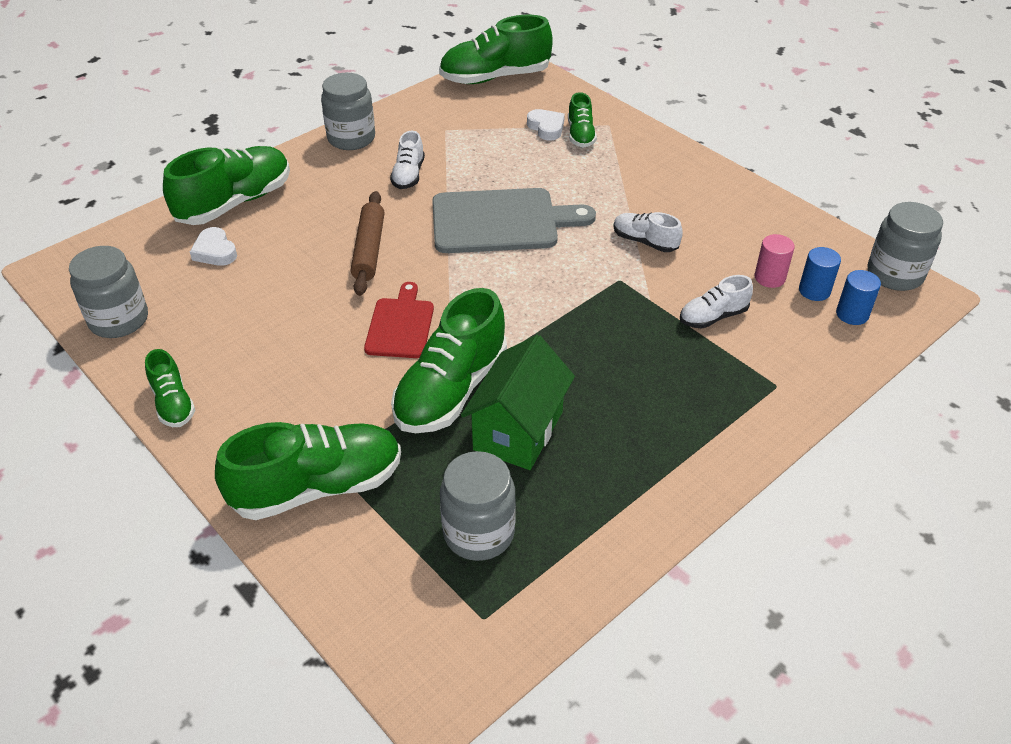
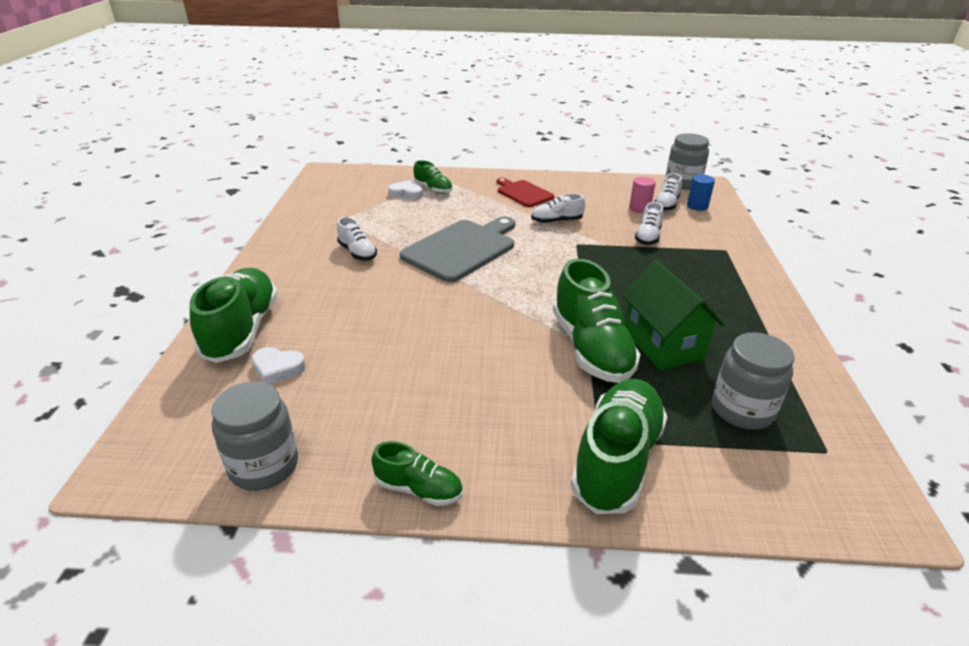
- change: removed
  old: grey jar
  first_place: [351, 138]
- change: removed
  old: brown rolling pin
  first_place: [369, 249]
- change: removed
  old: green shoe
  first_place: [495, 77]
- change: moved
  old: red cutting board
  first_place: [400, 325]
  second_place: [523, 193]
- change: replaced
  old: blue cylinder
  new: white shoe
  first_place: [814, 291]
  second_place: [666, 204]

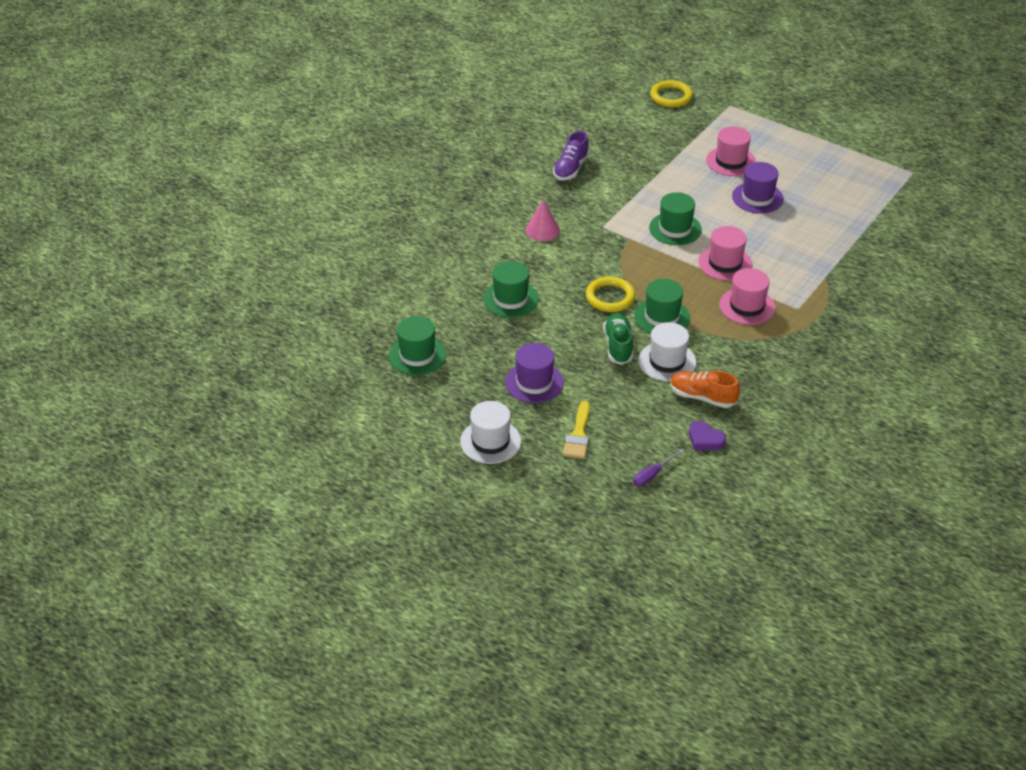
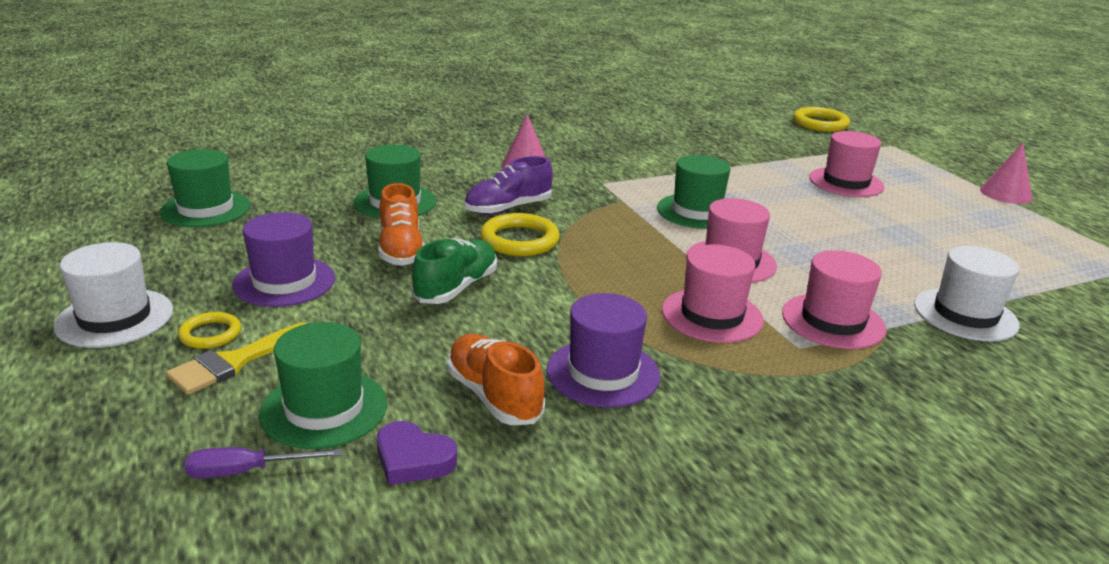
- change: added
  new: yellow ring
  second_place: [210, 334]
- change: added
  new: orange shoe
  second_place: [401, 250]
- change: added
  new: pink hat
  second_place: [833, 321]
- change: added
  new: pink cone
  second_place: [1005, 194]
- change: moved
  old: purple shoe
  first_place: [570, 169]
  second_place: [508, 208]
- change: moved
  old: green hat
  first_place: [662, 317]
  second_place: [324, 408]
- change: moved
  old: white hat
  first_place: [667, 361]
  second_place: [965, 314]
- change: moved
  old: purple hat
  first_place: [757, 198]
  second_place: [603, 373]
- change: turned
  old: purple heart
  first_place: [705, 439]
  second_place: [413, 459]
  degrees: -45

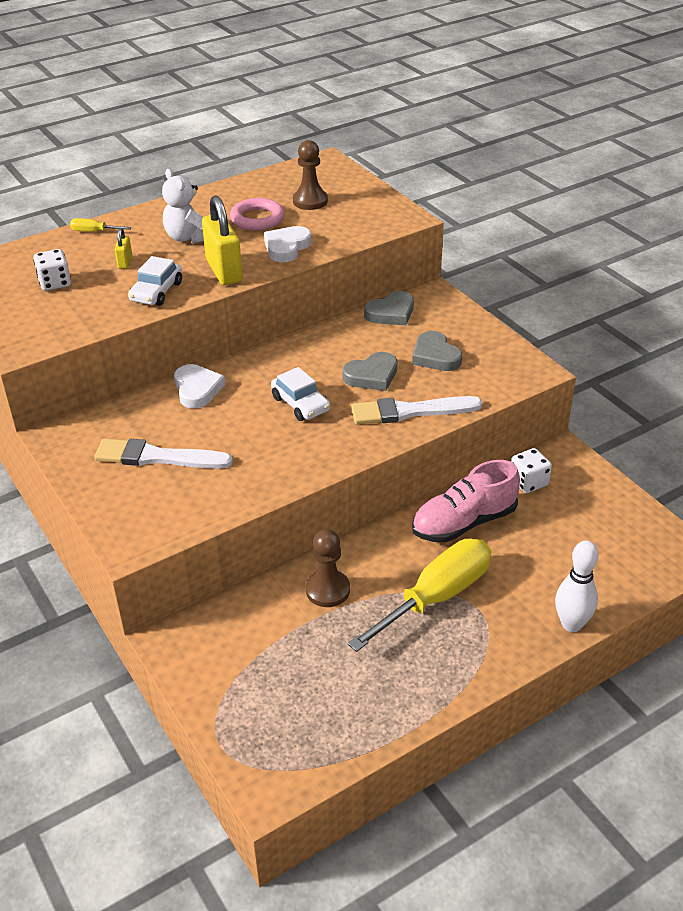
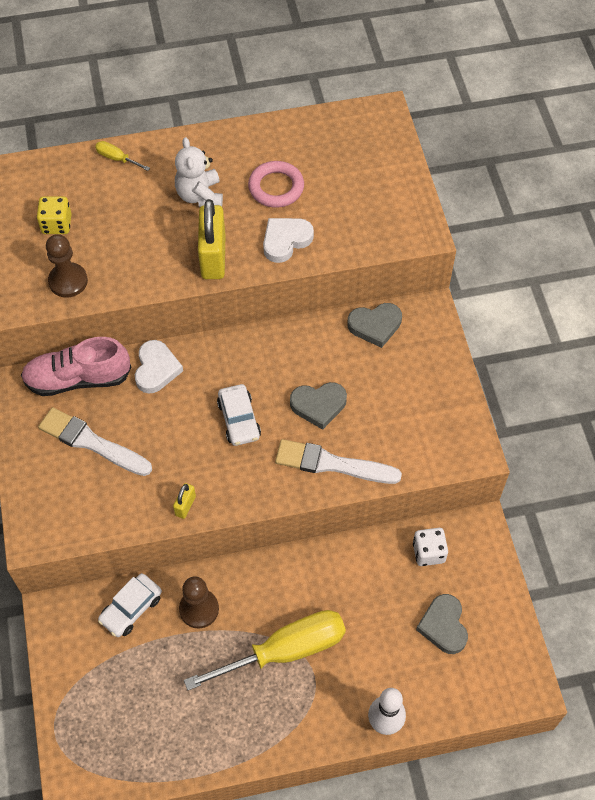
- change: moved
  old: yellow padlock
  first_place: [125, 262]
  second_place: [185, 506]
- change: moved
  old: white car
  first_place: [156, 292]
  second_place: [131, 608]
- change: moved
  old: brown pawn
  first_place: [310, 201]
  second_place: [68, 281]
- change: moved
  old: grey heart
  first_place: [435, 356]
  second_place: [443, 626]
- change: moved
  old: pink shoe
  first_place: [464, 523]
  second_place: [78, 379]
- change: recoloured
  old: white dice
  new: yellow dice
  first_place: [55, 283]
  second_place: [57, 224]

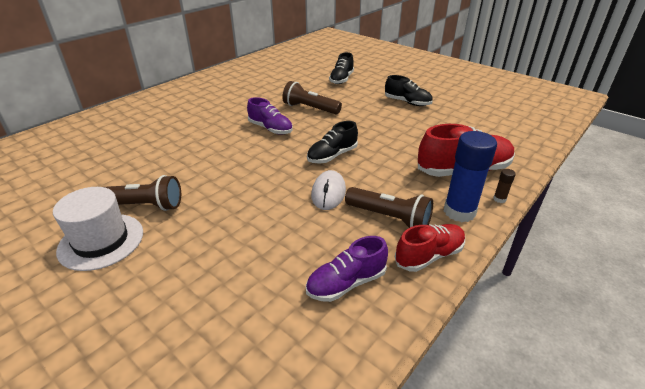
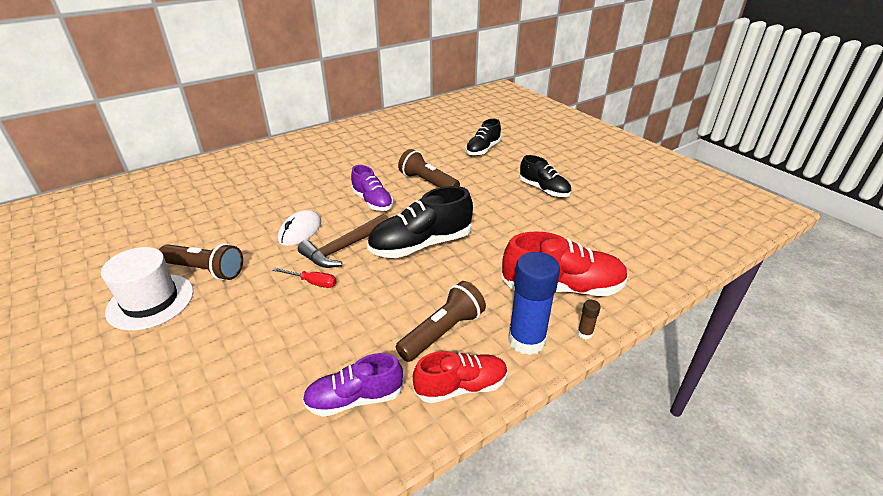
- change: added
  new: red screwdriver
  second_place: [312, 282]
- change: added
  new: brown hammer
  second_place: [344, 248]
- change: moved
  old: white mouse
  first_place: [328, 193]
  second_place: [300, 231]
- change: turned
  old: brown flashlight
  first_place: [389, 218]
  second_place: [442, 332]
  degrees: -90
- change: resized
  old: black shoe
  first_place: [332, 156]
  second_place: [421, 245]
  factor: 1.58

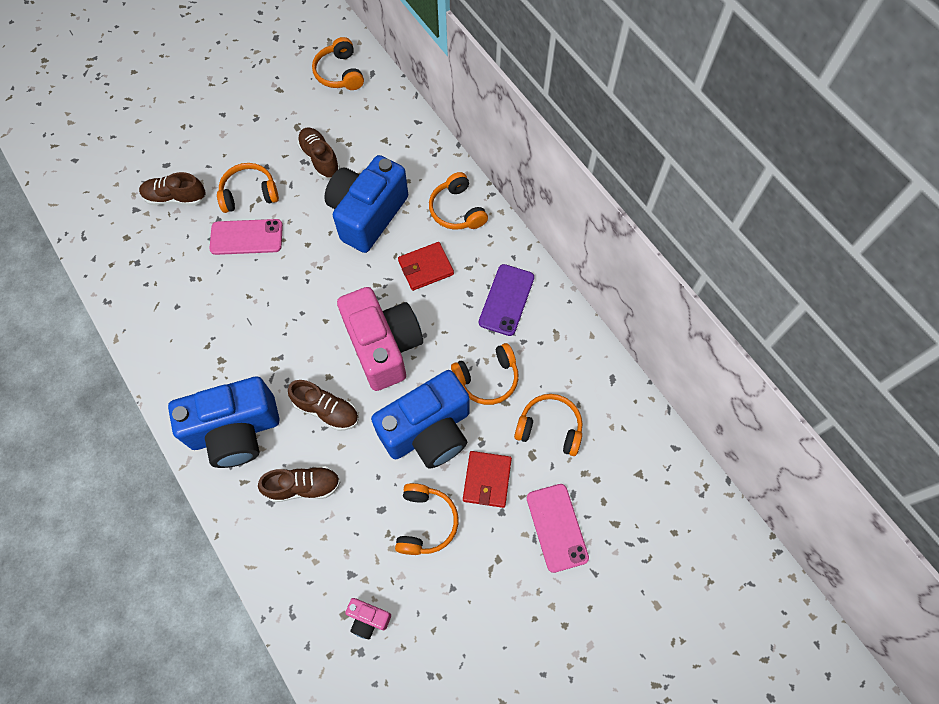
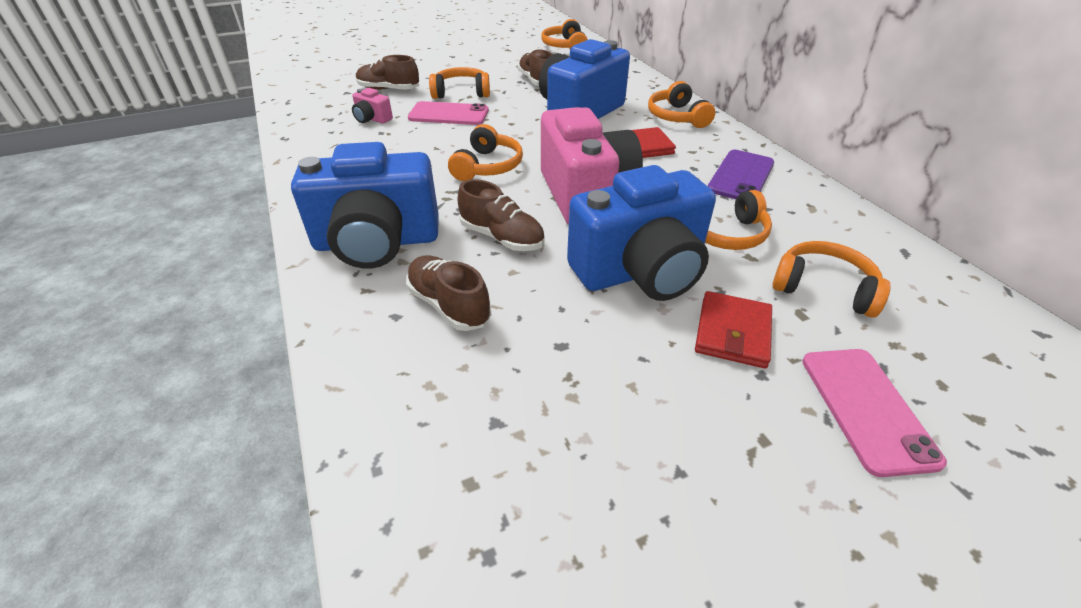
- change: moved
  old: pink camera
  first_place: [368, 619]
  second_place: [372, 119]
- change: moved
  old: orange headphones
  first_place: [426, 522]
  second_place: [488, 166]
- change: turned
  old: brown shoe
  first_place: [303, 486]
  second_place: [449, 305]
  degrees: -135

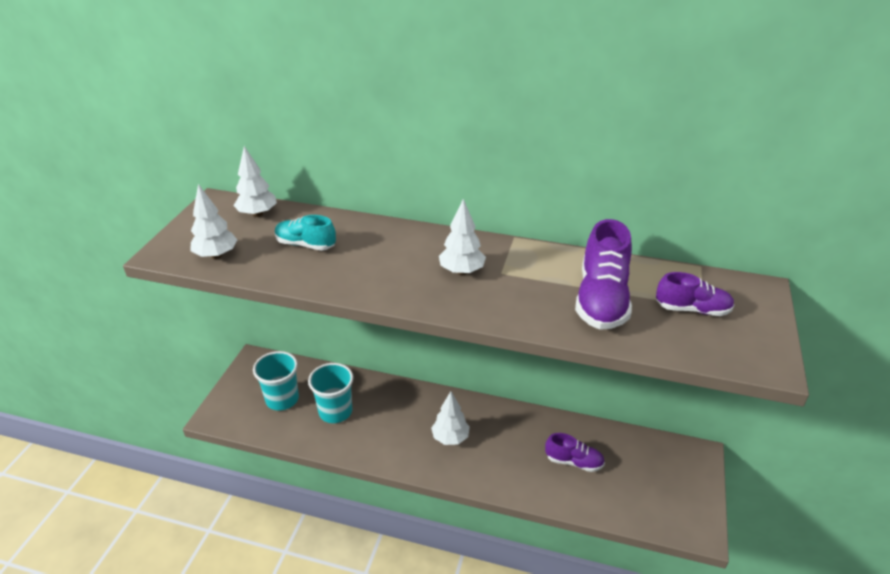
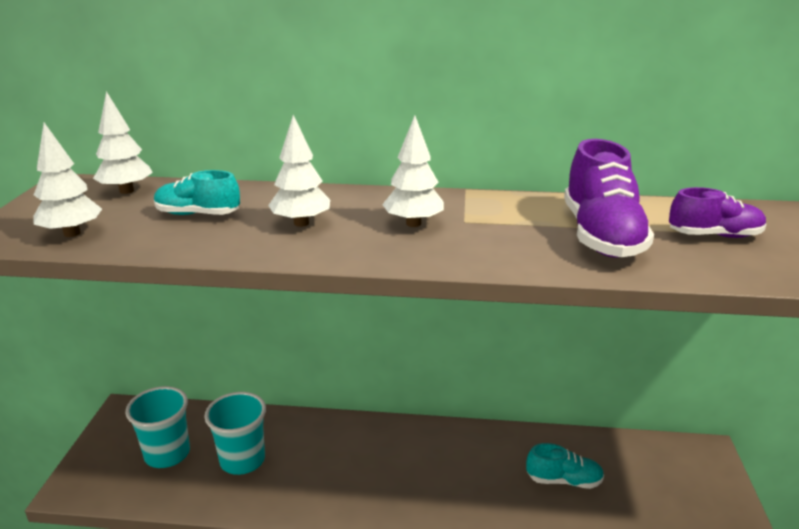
- change: moved
  old: white tree
  first_place: [450, 438]
  second_place: [301, 223]
- change: recoloured
  old: purple shoe
  new: turquoise shoe
  first_place: [573, 461]
  second_place: [563, 480]

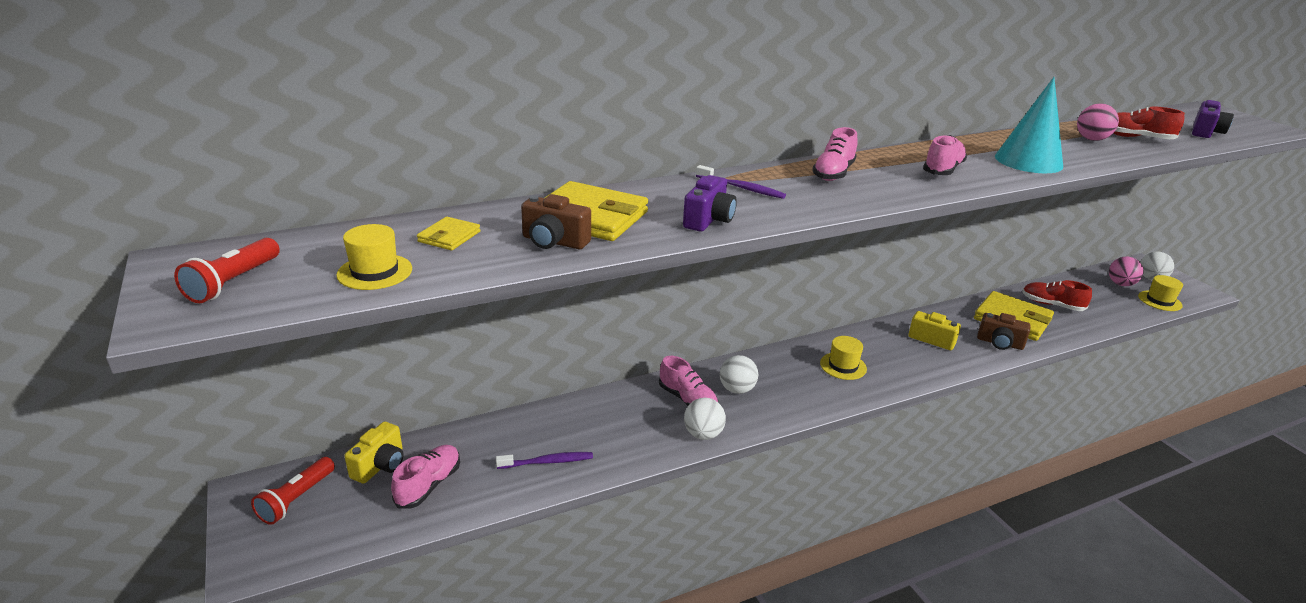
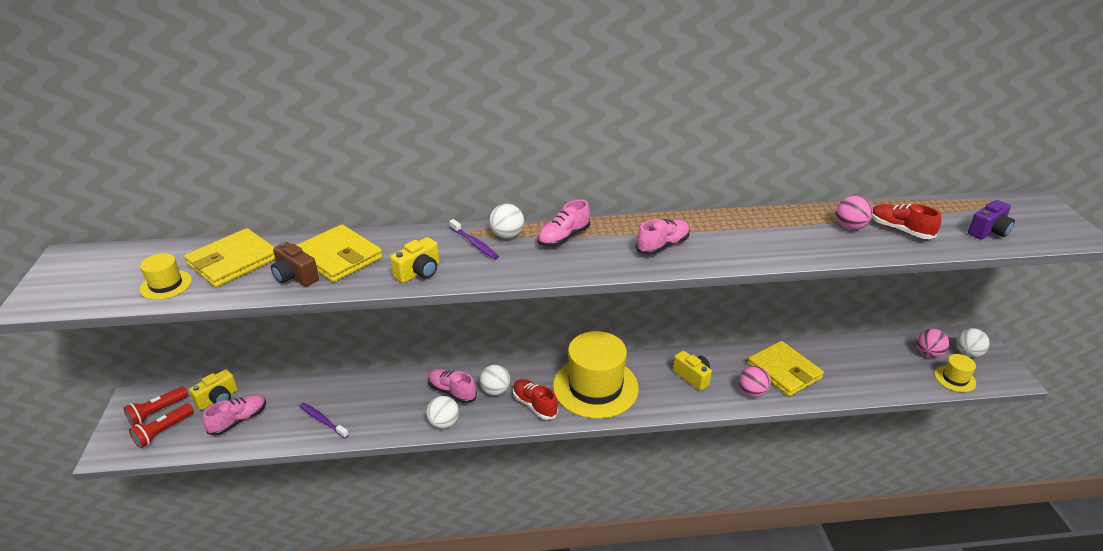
- change: removed
  old: turquoise cone
  first_place: [1028, 161]
- change: added
  new: white ball
  second_place: [507, 235]
- change: moved
  old: red flashlight
  first_place: [233, 282]
  second_place: [163, 431]
- change: moved
  old: red shoe
  first_place: [1052, 305]
  second_place: [534, 405]
- change: replaced
  old: brown camera
  new: pink ball
  first_place: [1000, 343]
  second_place: [752, 392]
- change: recoloured
  old: purple camera
  new: yellow camera
  first_place: [708, 220]
  second_place: [419, 272]
- change: turned
  old: purple toothbrush
  first_place: [547, 462]
  second_place: [323, 420]
  degrees: -150
- change: turned
  old: pink shoe
  first_place: [687, 400]
  second_place: [452, 392]
  degrees: 150
- change: resized
  old: yellow wallet
  first_place: [449, 237]
  second_place: [233, 261]
  factor: 2.03
- change: resized
  old: yellow hat
  first_place: [843, 366]
  second_place: [595, 387]
  factor: 2.22

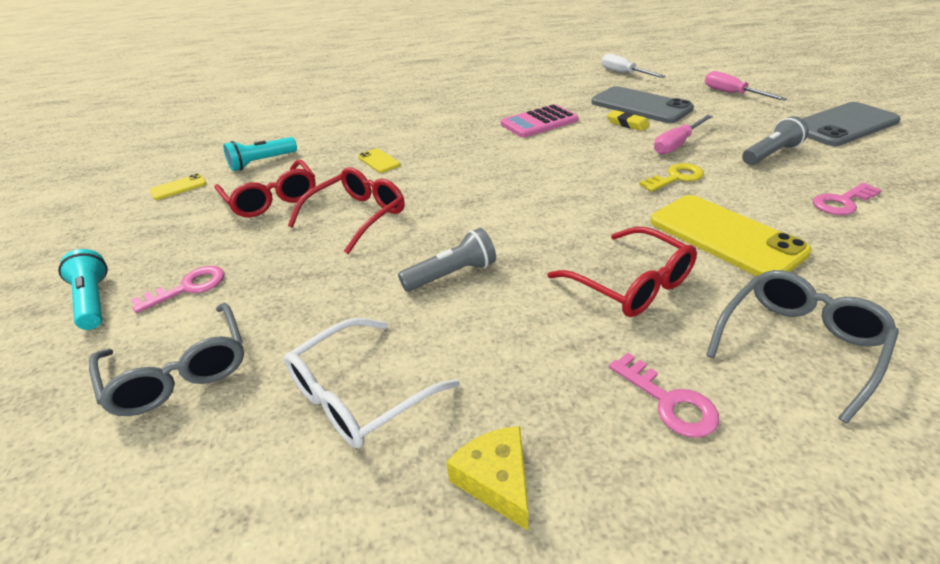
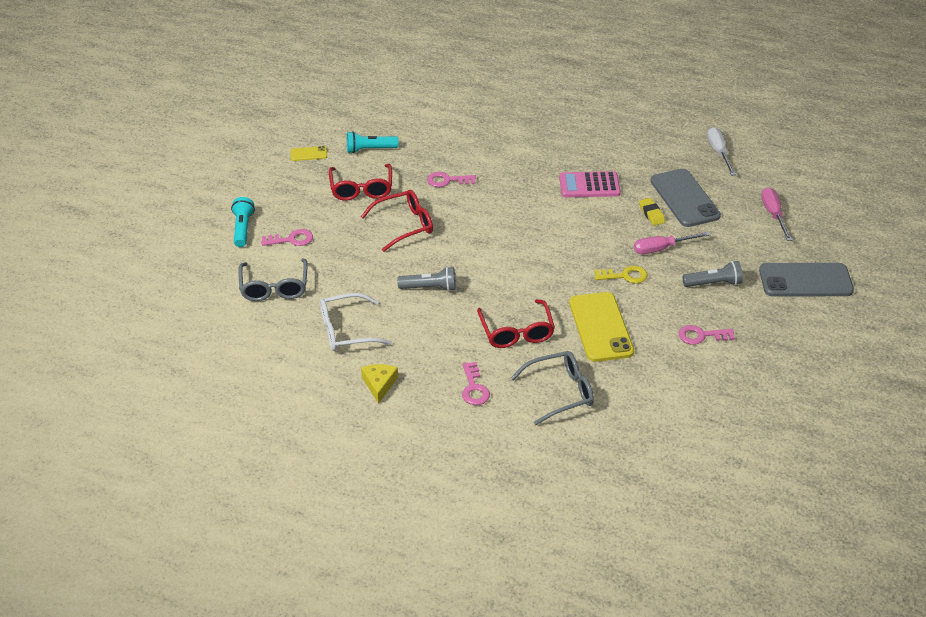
- change: replaced
  old: yellow phone
  new: pink key
  first_place: [379, 161]
  second_place: [447, 180]

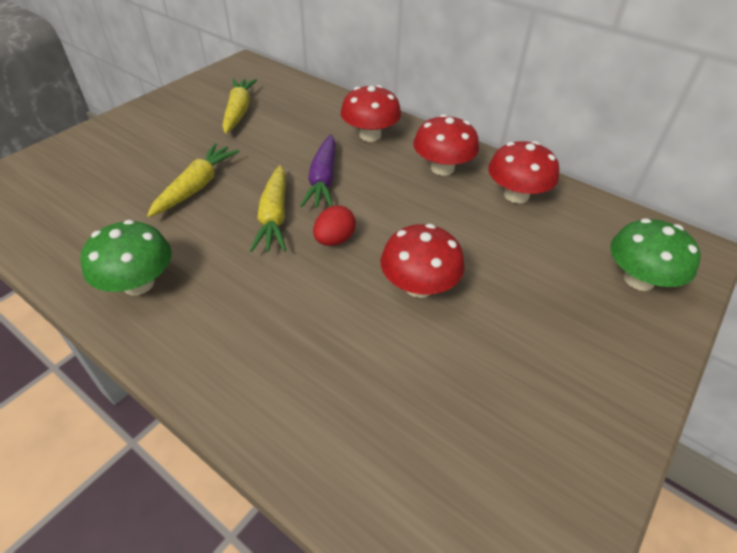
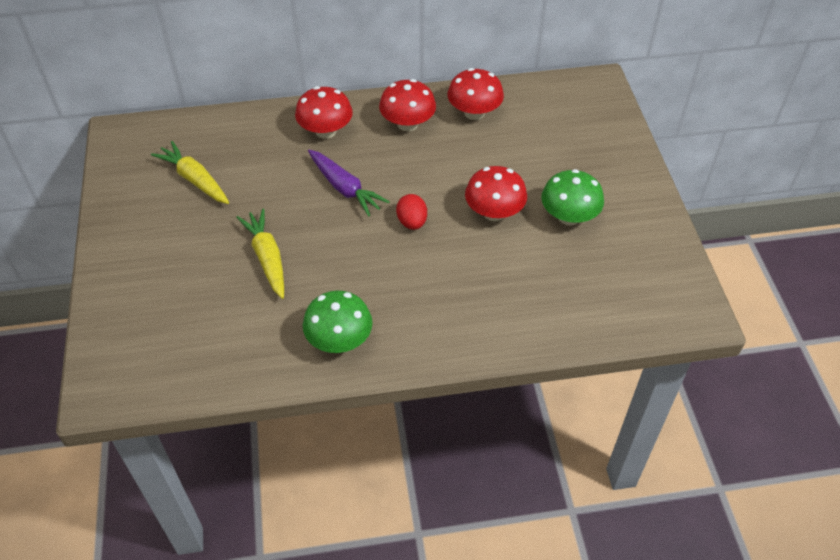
- change: removed
  old: yellow carrot
  first_place: [274, 217]
- change: moved
  old: green mushroom
  first_place: [638, 279]
  second_place: [569, 216]

